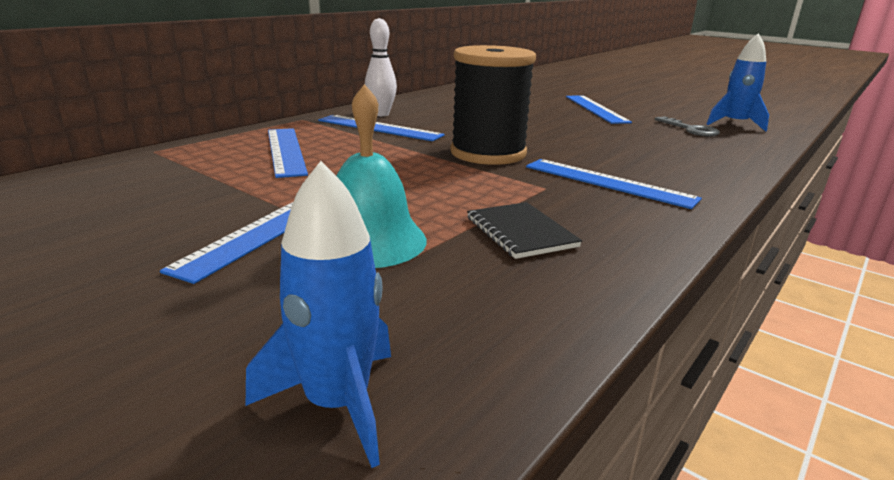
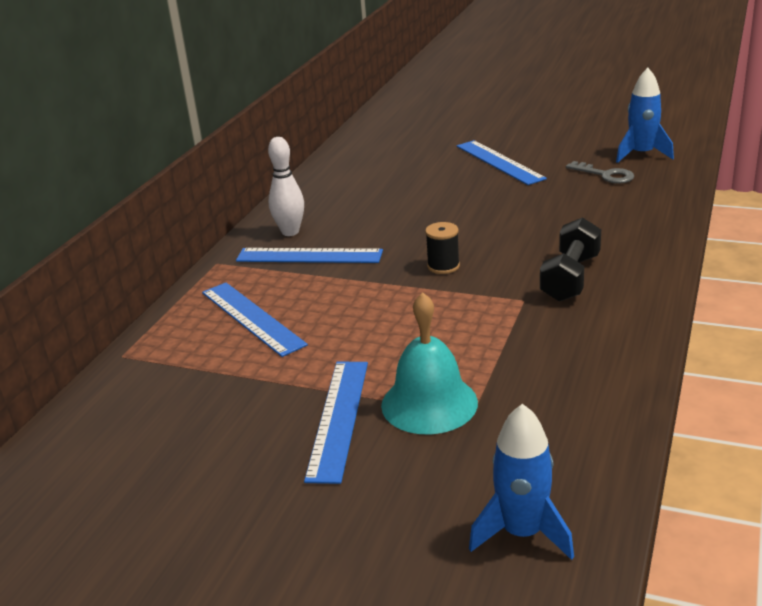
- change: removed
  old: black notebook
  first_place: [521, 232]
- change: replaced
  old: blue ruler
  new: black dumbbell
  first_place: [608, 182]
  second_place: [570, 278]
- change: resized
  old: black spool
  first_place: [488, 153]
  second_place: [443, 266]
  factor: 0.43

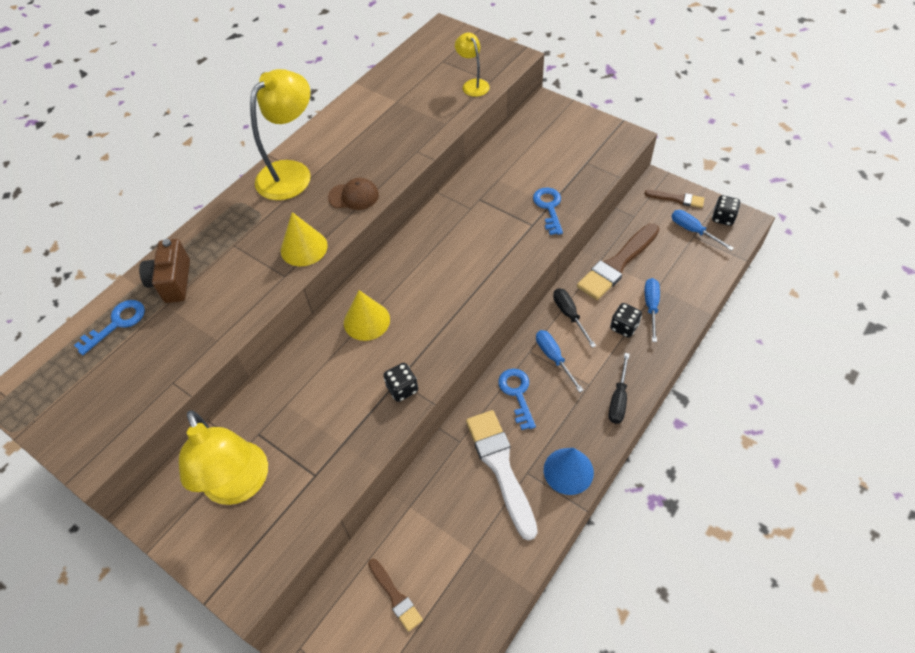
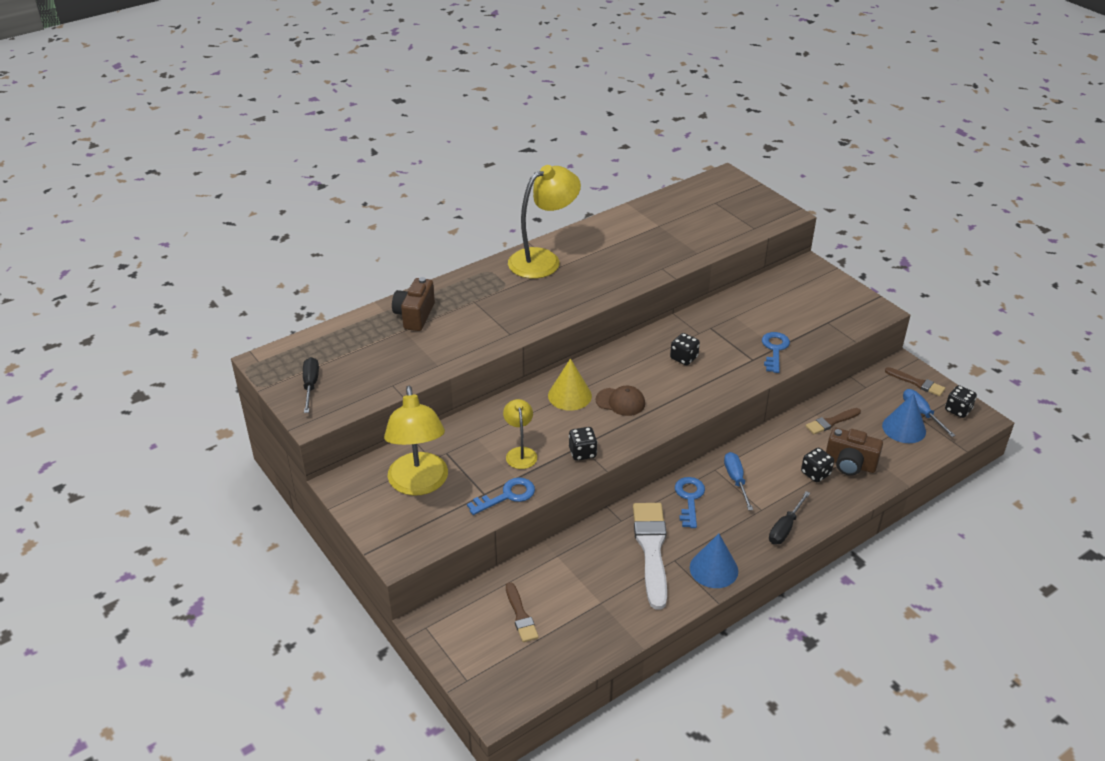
- change: removed
  old: yellow cone
  first_place: [304, 248]
- change: added
  new: black dice
  second_place: [684, 358]
- change: added
  new: blue cone
  second_place: [904, 428]
- change: moved
  old: blue key
  first_place: [117, 324]
  second_place: [507, 496]
- change: moved
  old: brown cap
  first_place: [353, 196]
  second_place: [620, 402]
- change: moved
  old: yellow lamp
  first_place: [473, 84]
  second_place: [520, 453]
- change: moved
  old: black screwdriver
  first_place: [569, 315]
  second_place: [310, 385]
- change: replaced
  old: blue screwdriver
  new: brown camera
  first_place: [651, 307]
  second_place: [850, 464]
- change: resized
  old: brown brush
  first_place: [617, 264]
  second_place: [831, 422]
  factor: 0.53

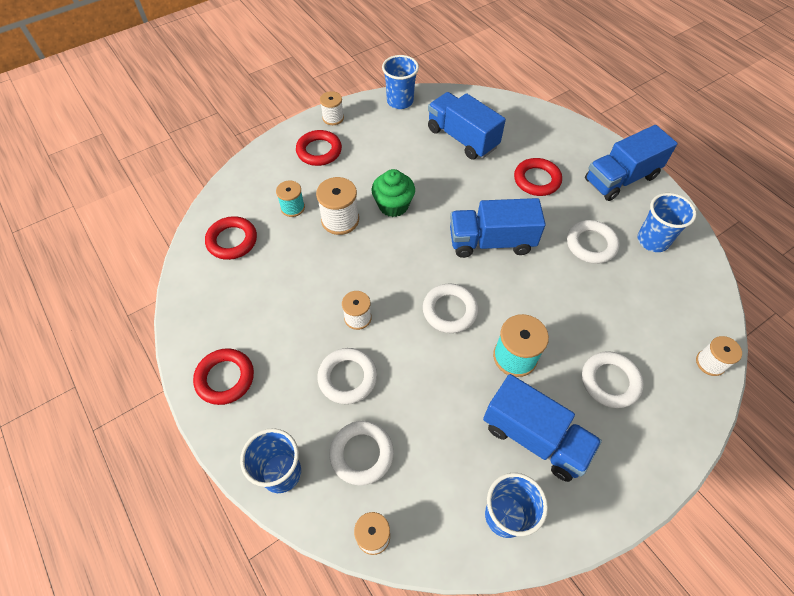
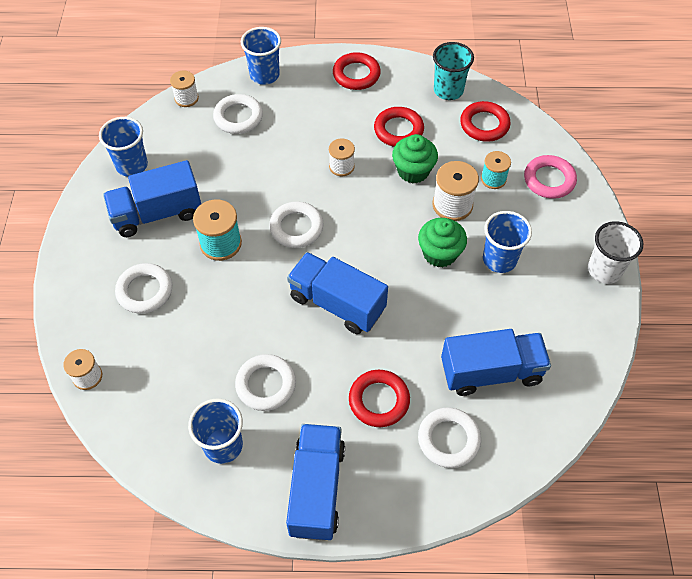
- change: added
  new: green cupcake
  second_place: [413, 171]
- change: added
  new: turquoise cup
  second_place: [448, 90]
- change: added
  new: pink ring
  second_place: [549, 180]
- change: moved
  old: red ring
  first_place: [319, 151]
  second_place: [398, 130]
- change: moved
  old: white ring
  first_place: [347, 377]
  second_place: [448, 439]
- change: moved
  old: blue cup
  first_place: [400, 101]
  second_place: [499, 259]
- change: replaced
  old: white spool
  new: white cup
  first_place: [333, 118]
  second_place: [604, 270]
- change: turned
  old: blue truck
  first_place: [491, 241]
  second_place: [337, 303]
  degrees: -90

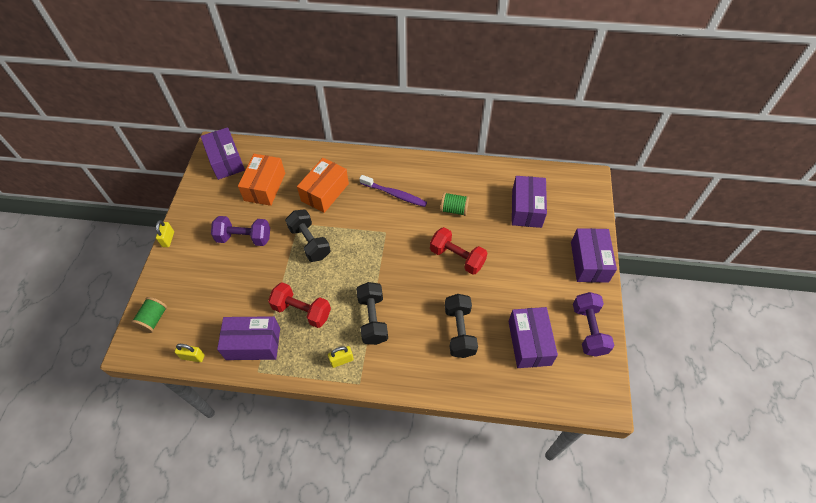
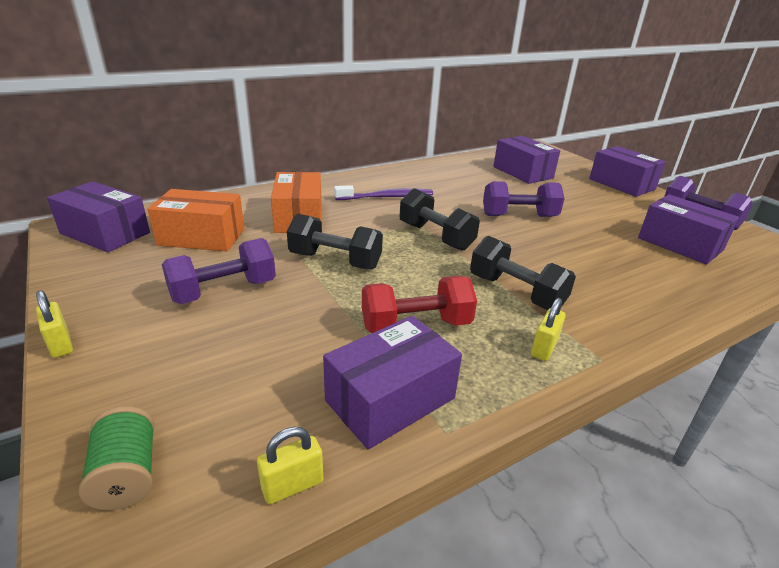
- change: removed
  old: green spool
  first_place: [454, 209]
- change: moved
  old: black dumbbell
  first_place: [459, 331]
  second_place: [435, 236]
- change: recoloured
  old: red dumbbell
  new: purple dumbbell
  first_place: [457, 257]
  second_place: [519, 216]
- change: turned
  old: orange box
  first_place: [265, 187]
  second_place: [202, 237]
  degrees: -60

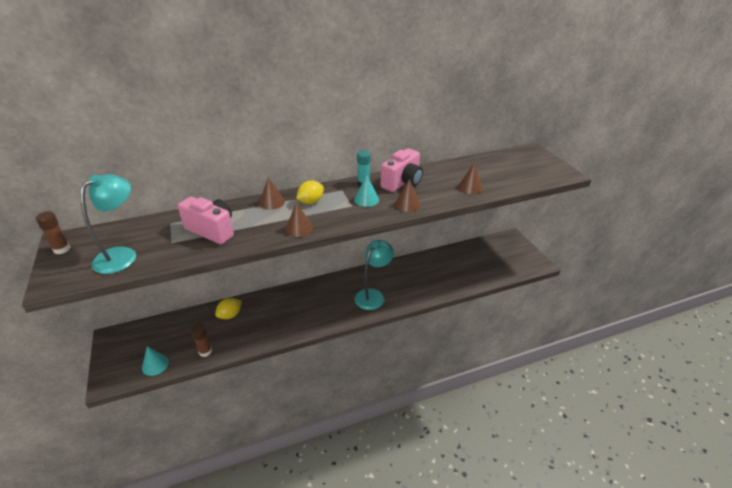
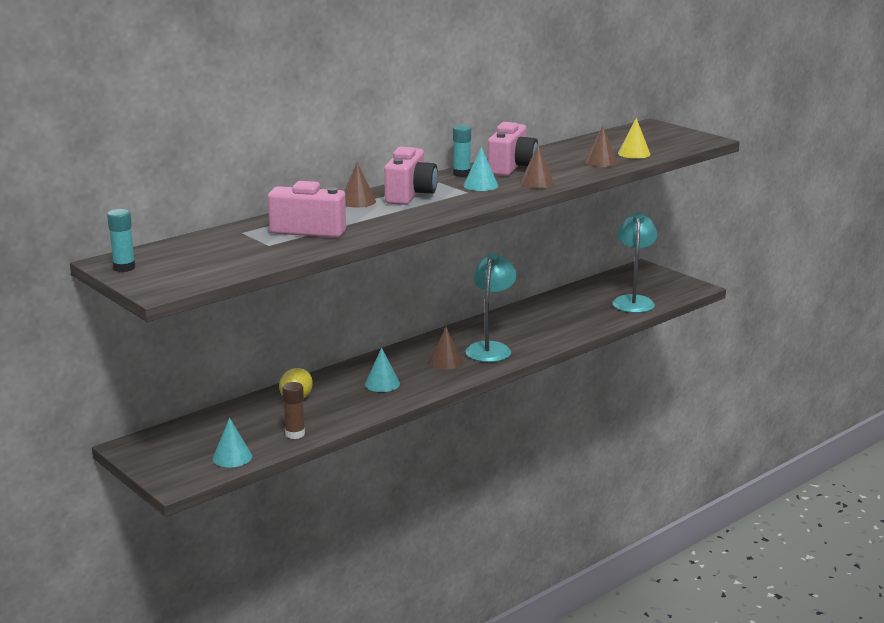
- change: added
  new: turquoise cone
  second_place: [382, 384]
- change: added
  new: yellow cone
  second_place: [634, 153]
- change: moved
  old: turquoise lamp
  first_place: [122, 255]
  second_place: [633, 301]
- change: moved
  old: brown cone
  first_place: [299, 228]
  second_place: [445, 362]
- change: replaced
  old: yellow lemon
  new: pink camera
  first_place: [311, 202]
  second_place: [410, 195]
- change: recoloured
  old: brown glue stick
  new: turquoise glue stick
  first_place: [62, 249]
  second_place: [124, 268]

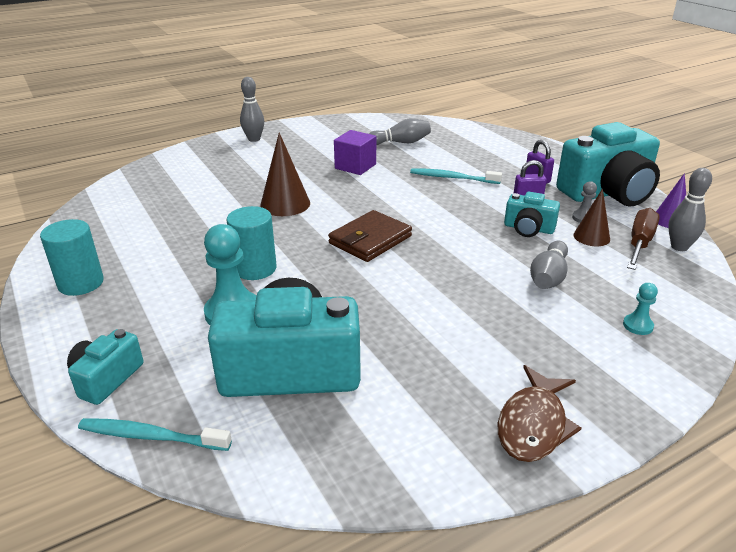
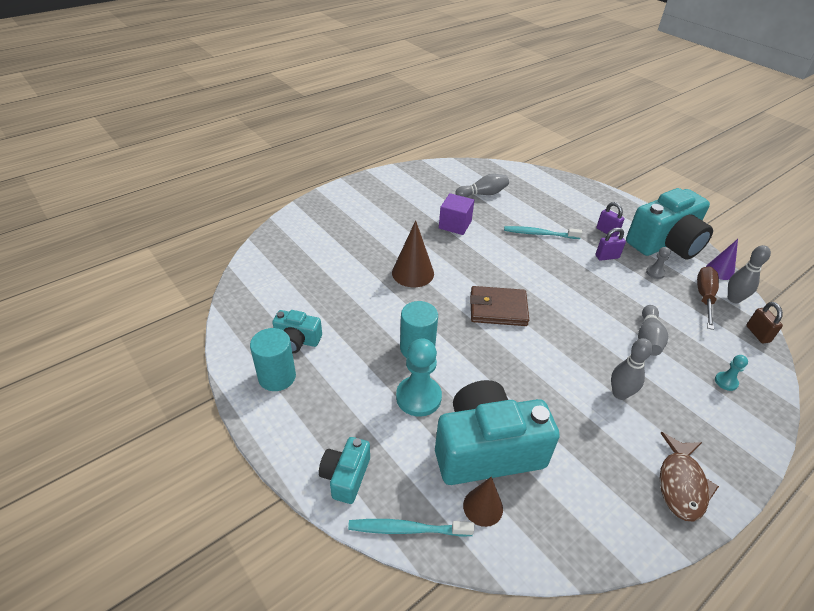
- change: added
  new: brown padlock
  second_place: [757, 334]
- change: moved
  old: grey bowling pin
  first_place: [254, 139]
  second_place: [620, 394]
- change: moved
  old: turquoise camera
  first_place: [528, 229]
  second_place: [297, 340]
- change: moved
  old: brown cone
  first_place: [591, 237]
  second_place: [483, 507]
- change: turned
  old: brown wallet
  first_place: [370, 240]
  second_place: [498, 309]
  degrees: 60

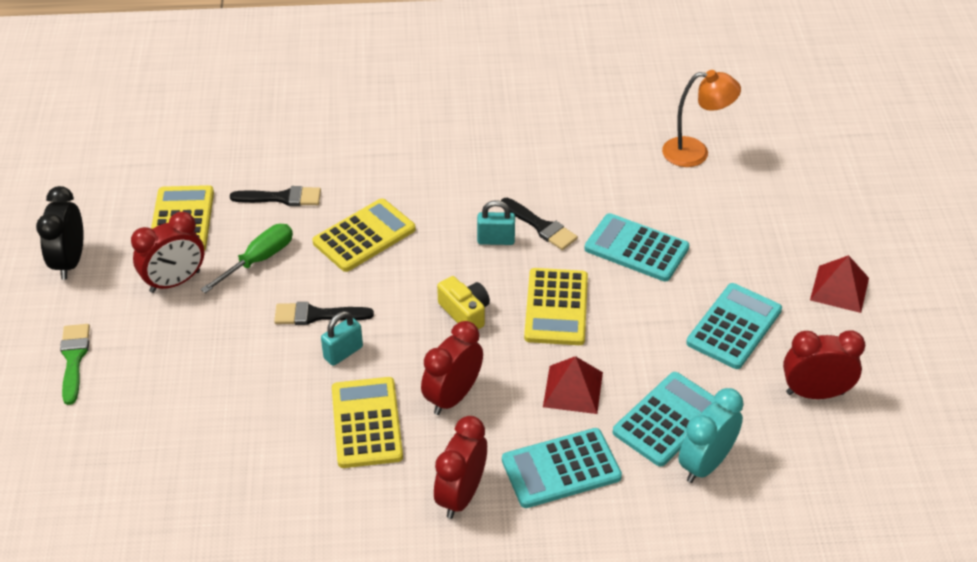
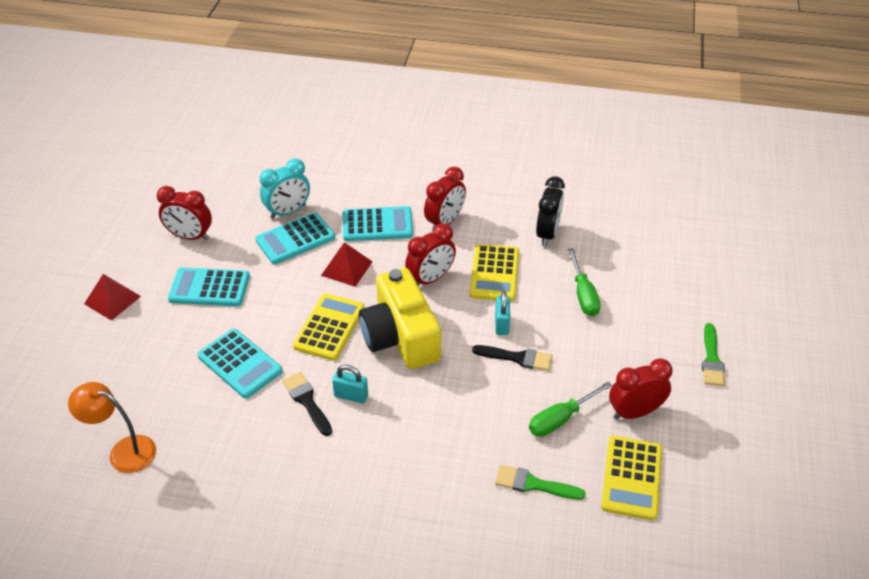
- change: removed
  old: yellow calculator
  first_place: [364, 236]
- change: added
  new: green screwdriver
  second_place: [583, 294]
- change: moved
  old: black clock
  first_place: [70, 262]
  second_place: [547, 234]
- change: recoloured
  old: black brush
  new: green brush
  first_place: [282, 198]
  second_place: [533, 484]
- change: turned
  old: turquoise padlock
  first_place: [343, 353]
  second_place: [502, 324]
  degrees: -60
- change: turned
  old: turquoise calculator
  first_place: [734, 327]
  second_place: [209, 288]
  degrees: 45
- change: resized
  old: yellow camera
  first_place: [465, 312]
  second_place: [400, 337]
  factor: 2.1

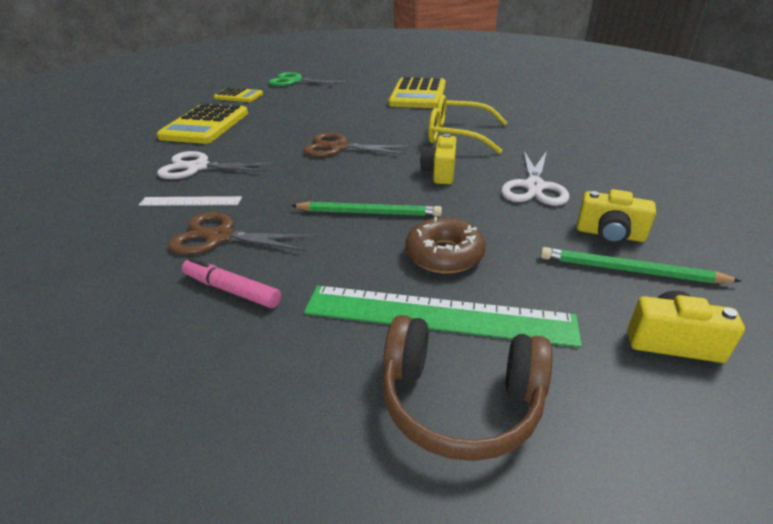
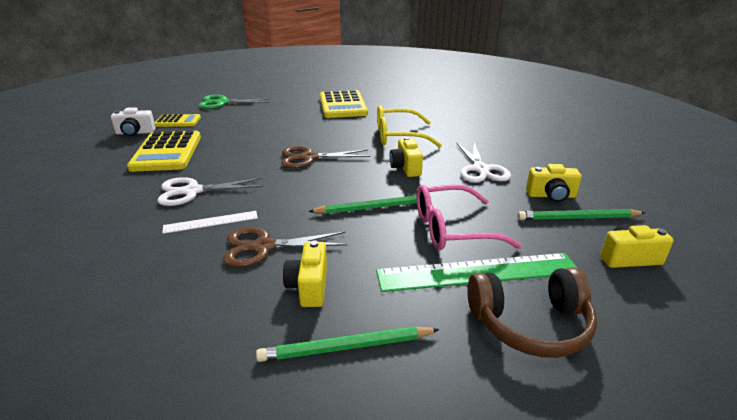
- change: added
  new: white camera
  second_place: [135, 133]
- change: added
  new: green pencil
  second_place: [346, 347]
- change: replaced
  old: pink marker
  new: yellow camera
  first_place: [232, 290]
  second_place: [309, 287]
- change: replaced
  old: brown donut
  new: pink glasses
  first_place: [444, 255]
  second_place: [452, 229]

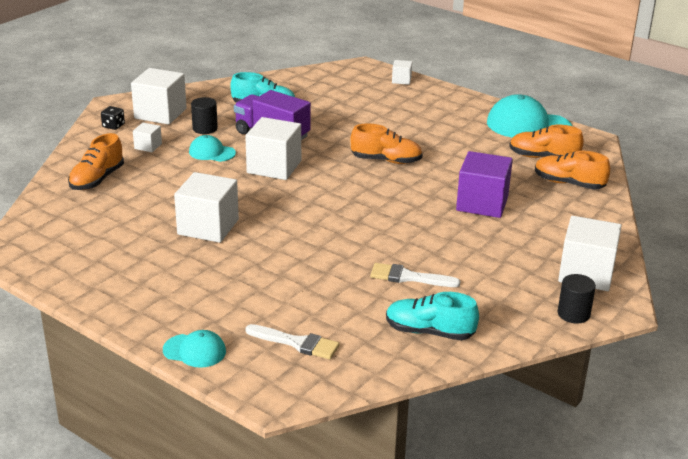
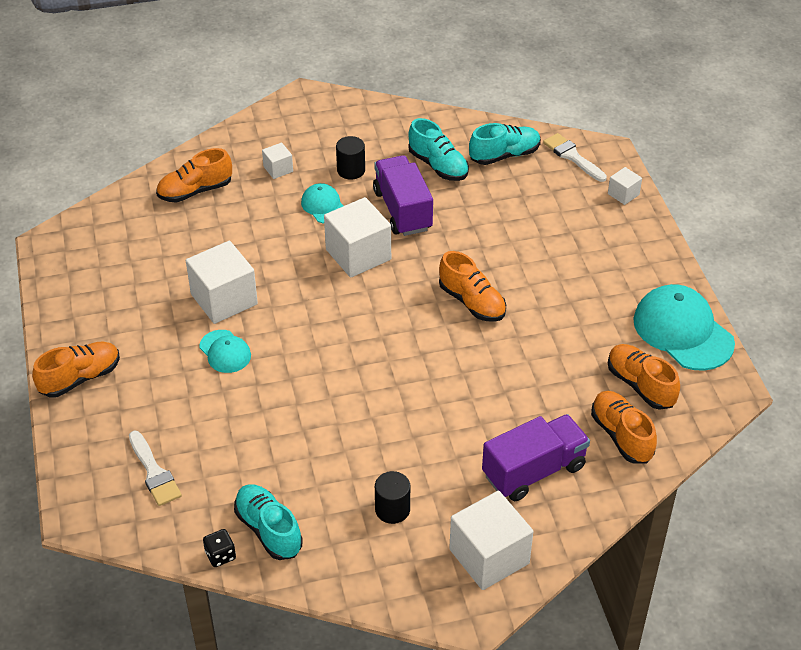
- change: removed
  old: white cube
  first_place: [160, 113]
- change: removed
  old: purple cube
  first_place: [482, 203]
- change: added
  new: orange shoe
  second_place: [80, 378]
- change: added
  new: turquoise shoe
  second_place: [504, 155]
- change: added
  new: purple truck
  second_place: [534, 471]
- change: moved
  old: black dice
  first_place: [113, 126]
  second_place: [220, 555]
- change: moved
  old: turquoise cap
  first_place: [194, 351]
  second_place: [225, 352]
- change: moved
  old: white brush
  first_place: [408, 277]
  second_place: [572, 156]
- change: moved
  old: black cylinder
  first_place: [573, 314]
  second_place: [392, 509]

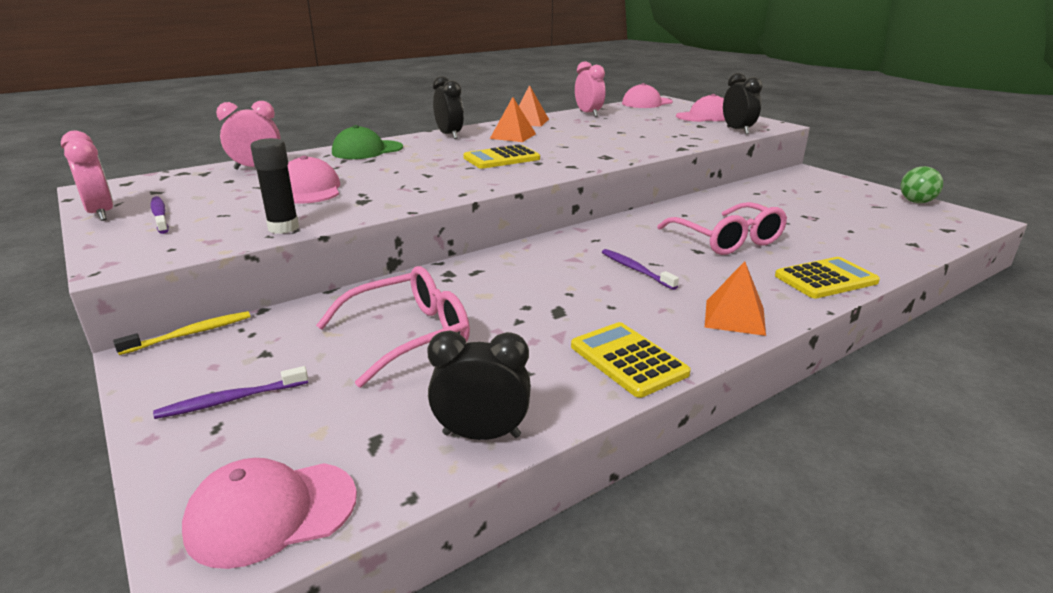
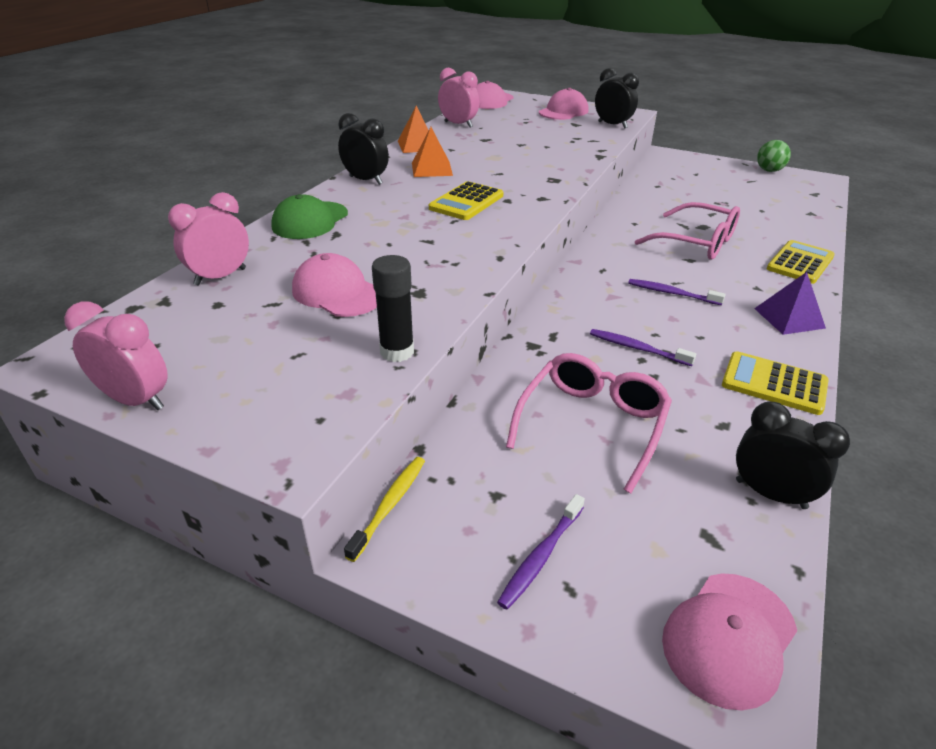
- change: moved
  old: purple toothbrush
  first_place: [160, 216]
  second_place: [638, 348]
- change: recoloured
  old: orange pyramid
  new: purple pyramid
  first_place: [734, 317]
  second_place: [789, 318]
- change: turned
  old: black clock
  first_place: [481, 435]
  second_place: [770, 494]
  degrees: 60

